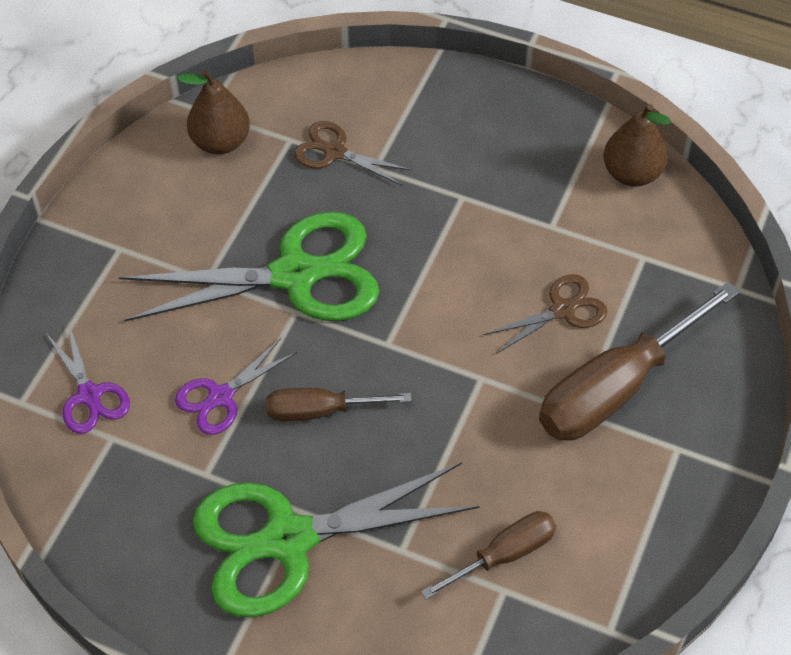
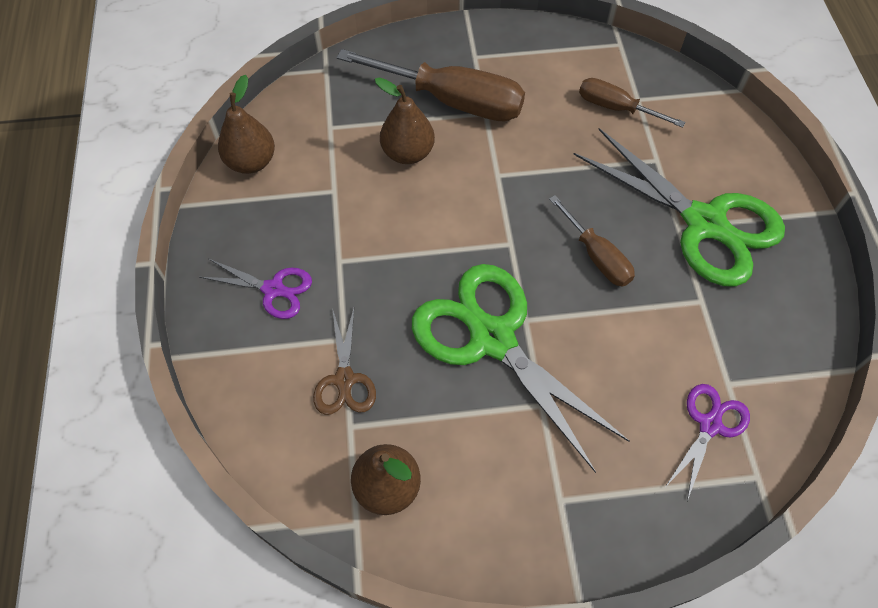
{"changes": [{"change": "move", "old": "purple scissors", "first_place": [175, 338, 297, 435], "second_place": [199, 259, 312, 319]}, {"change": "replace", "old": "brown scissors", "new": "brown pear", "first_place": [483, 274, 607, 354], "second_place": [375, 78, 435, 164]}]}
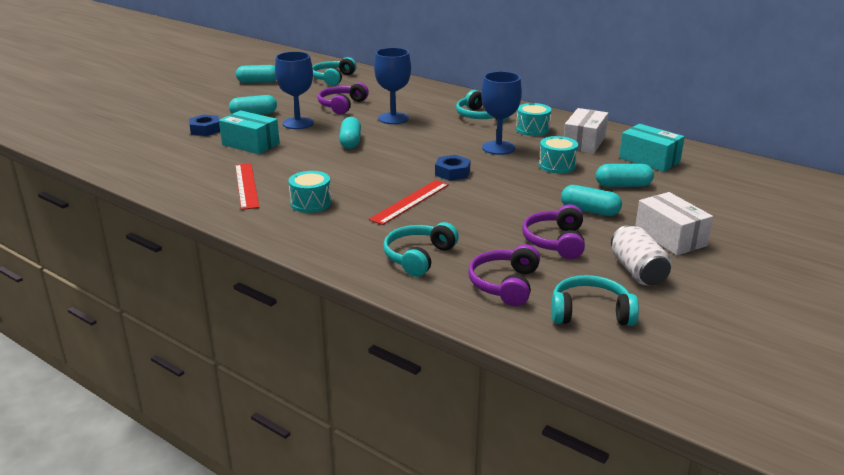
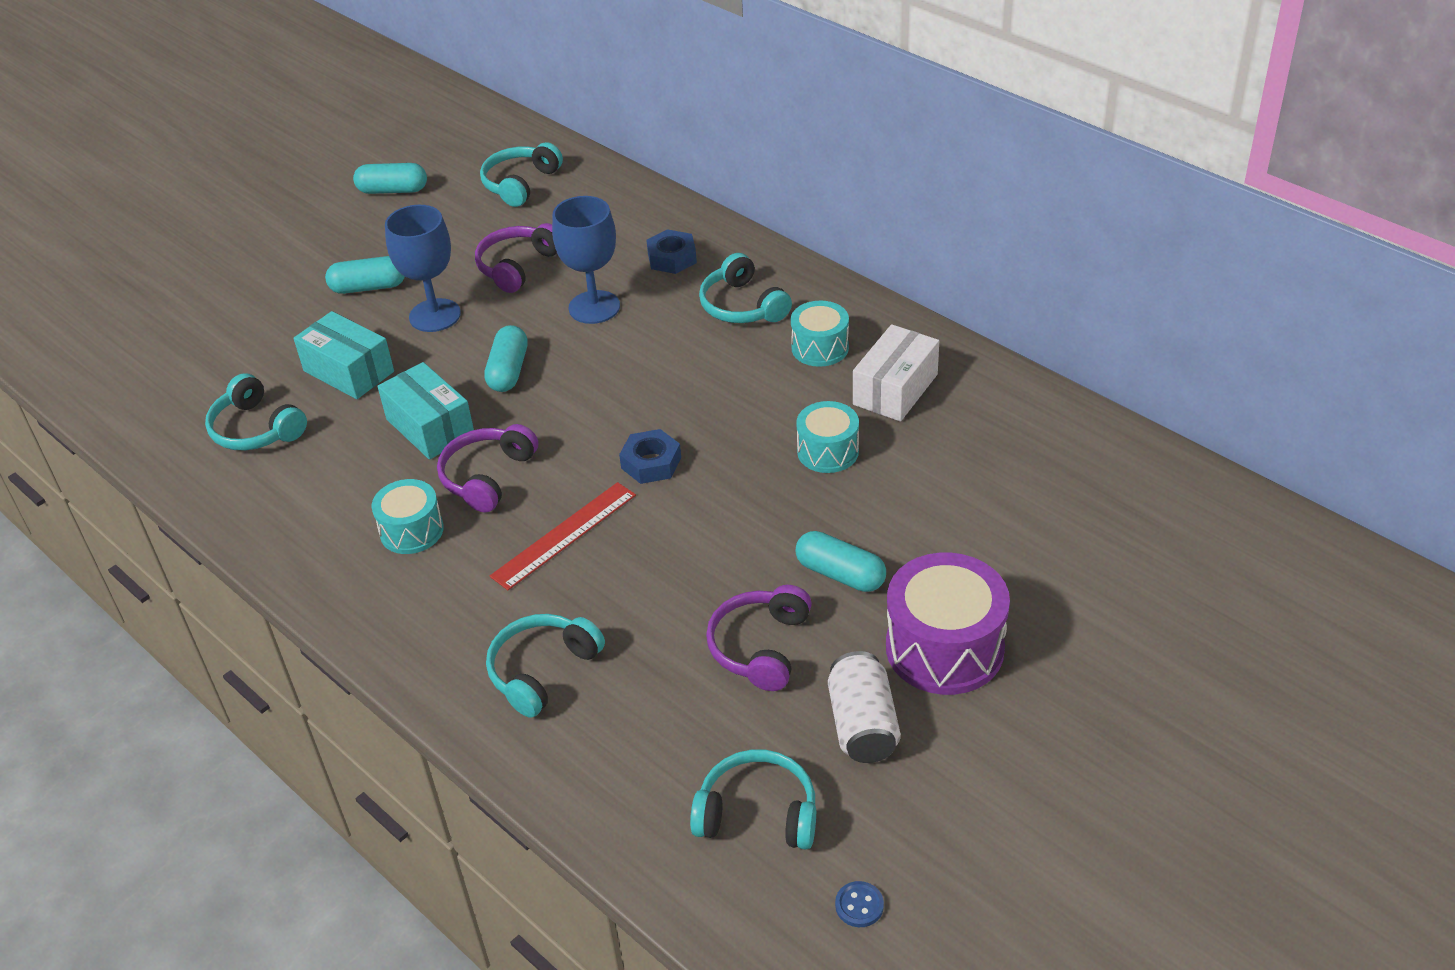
{"changes": [{"change": "move", "old": "blue nut", "first_place": [189, 114, 220, 136], "second_place": [646, 229, 697, 274]}, {"change": "delete", "old": "red ruler", "first_place": [235, 163, 259, 210]}, {"change": "move", "old": "purple headphones", "first_place": [468, 244, 540, 306], "second_place": [437, 424, 538, 513]}, {"change": "delete", "old": "blue goblet", "first_place": [481, 71, 522, 155]}, {"change": "delete", "old": "turquoise capsule", "first_place": [596, 164, 654, 187]}, {"change": "move", "old": "turquoise box", "first_place": [619, 124, 685, 172], "second_place": [377, 362, 474, 460]}, {"change": "replace", "old": "white box", "new": "purple drum", "first_place": [635, 192, 713, 255], "second_place": [886, 553, 1010, 695]}, {"change": "insert", "new": "turquoise headphones", "second_place": [205, 373, 307, 450]}, {"change": "insert", "new": "blue button", "second_place": [835, 881, 884, 927]}]}
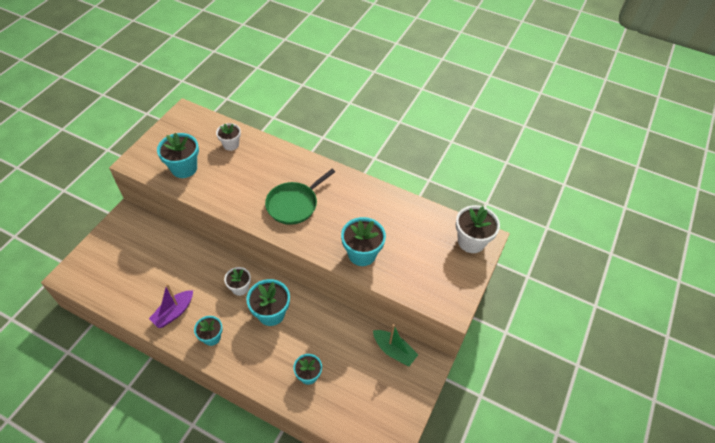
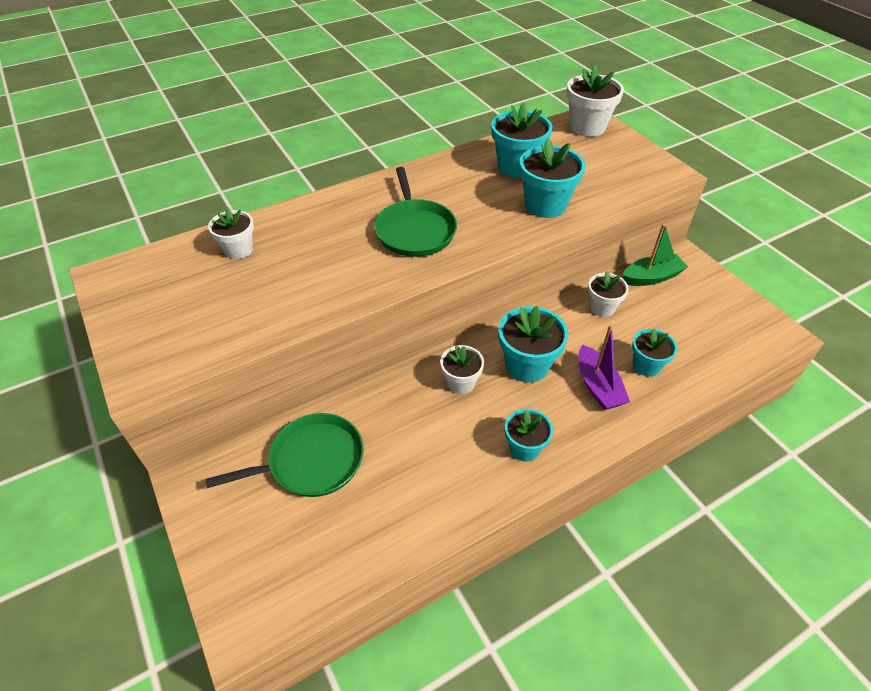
{"changes": [{"change": "move", "old": "purple boat", "first_place": [149, 284, 193, 328], "second_place": [578, 325, 630, 410]}, {"change": "move", "old": "turquoise flower pot", "first_place": [157, 133, 199, 178], "second_place": [491, 102, 553, 178]}, {"change": "insert", "new": "green pan", "second_place": [205, 413, 364, 497]}, {"change": "insert", "new": "white flower pot", "second_place": [588, 271, 629, 317]}]}
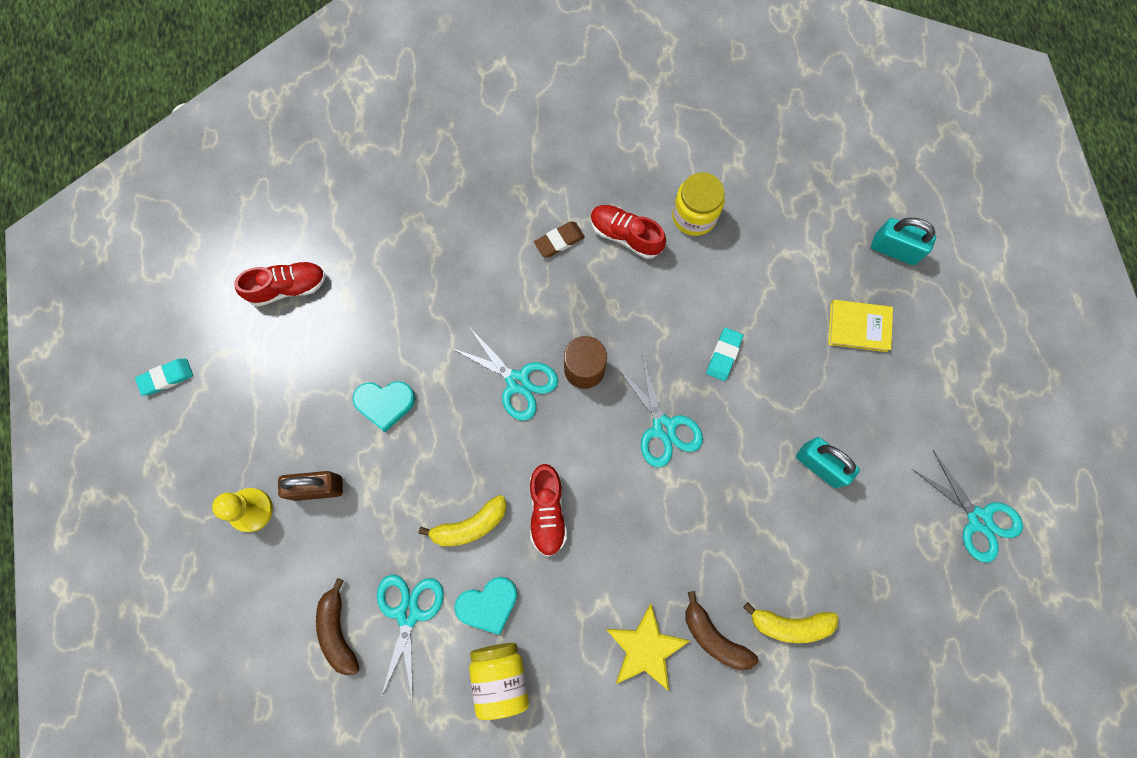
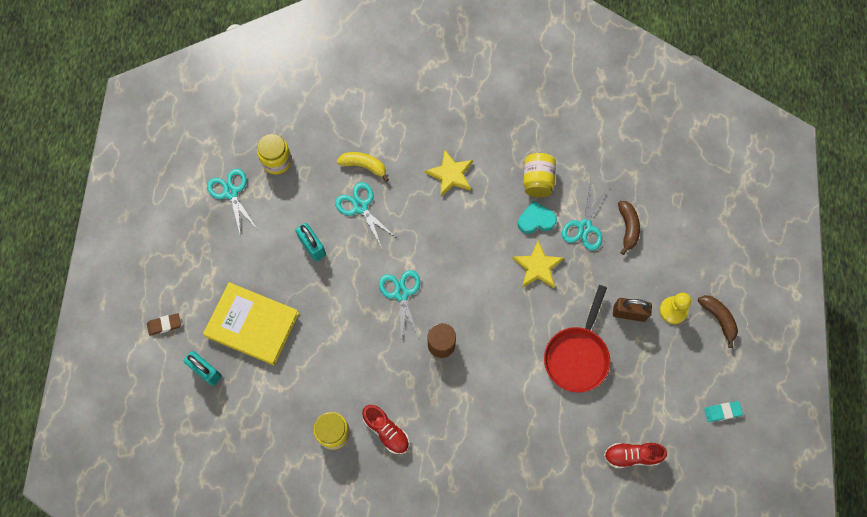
{"changes": [{"change": "replace", "old": "turquoise heart", "new": "red pan", "first_place": [352, 381, 416, 432], "second_place": [544, 285, 610, 393]}, {"change": "replace", "old": "yellow banana", "new": "yellow star", "first_place": [419, 495, 507, 546], "second_place": [512, 240, 564, 288]}, {"change": "move", "old": "turquoise scissors", "first_place": [452, 327, 558, 421], "second_place": [335, 182, 395, 248]}, {"change": "delete", "old": "red shoe", "first_place": [530, 464, 567, 557]}, {"change": "move", "old": "brown eraser", "first_place": [534, 222, 585, 257], "second_place": [147, 313, 181, 336]}, {"change": "move", "old": "brown banana", "first_place": [686, 591, 758, 671], "second_place": [698, 295, 738, 348]}, {"change": "delete", "old": "turquoise eraser", "first_place": [706, 328, 743, 381]}, {"change": "resize", "old": "yellow book", "first_place": [828, 300, 893, 352], "second_place": [203, 282, 299, 365], "factor": 1.89}, {"change": "insert", "new": "yellow jar", "second_place": [257, 134, 292, 174]}]}
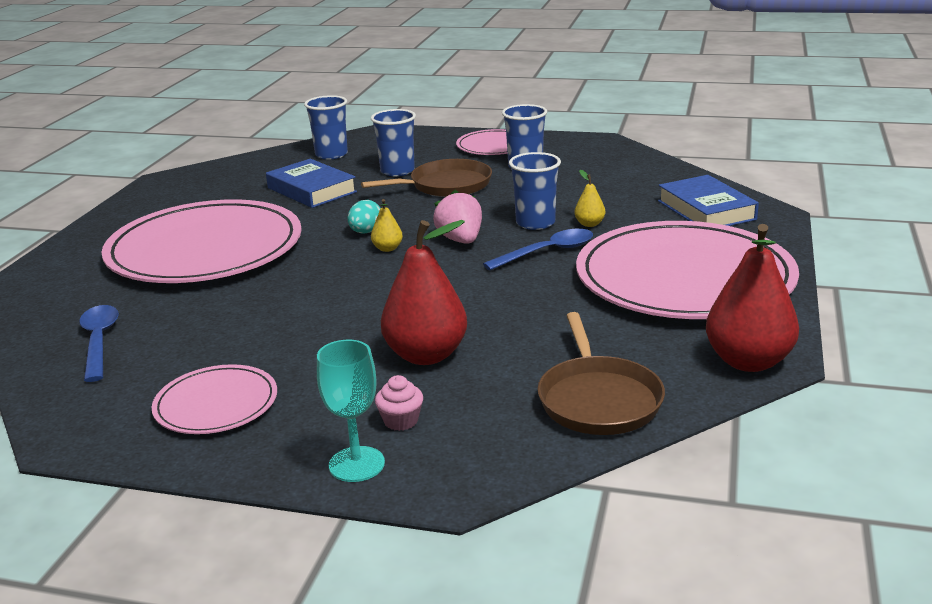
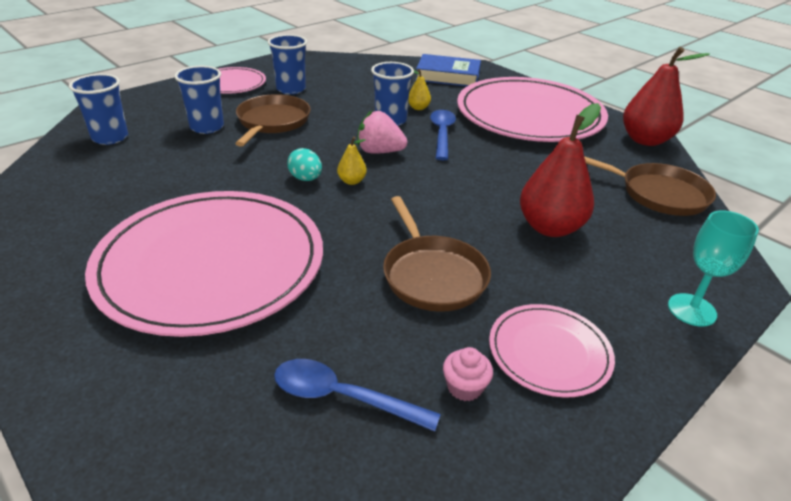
{"changes": [{"change": "delete", "old": "blue book", "first_place": [266, 159, 357, 208]}, {"change": "move", "old": "pink cupcake", "first_place": [375, 375, 423, 431], "second_place": [443, 347, 493, 401]}, {"change": "insert", "new": "brown pan", "second_place": [383, 196, 491, 312]}]}
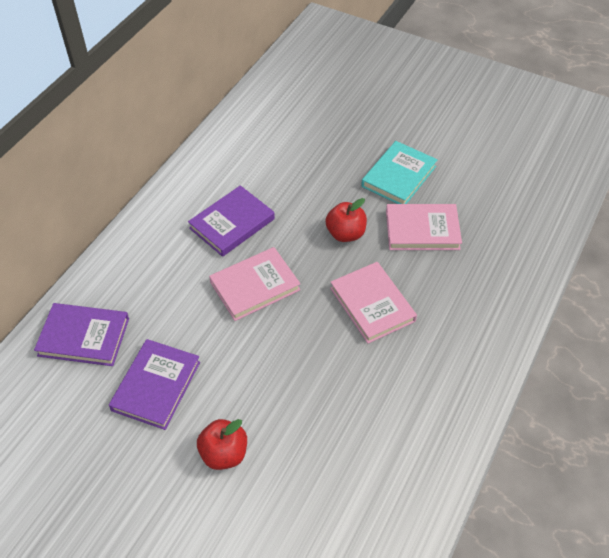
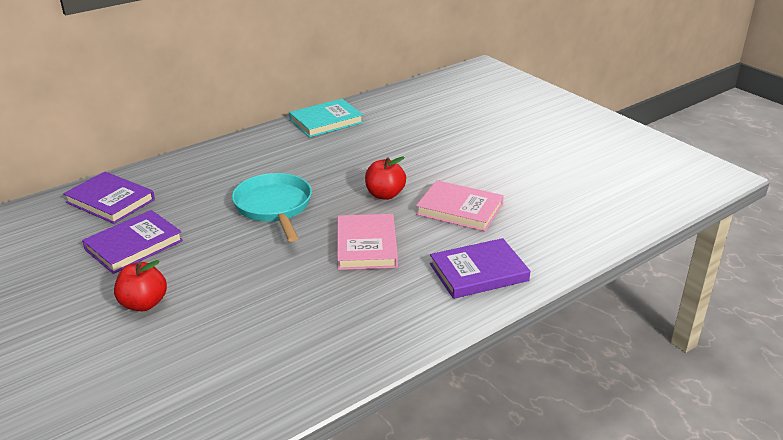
{"changes": [{"change": "move", "old": "purple book", "first_place": [188, 185, 275, 257], "second_place": [430, 238, 530, 299]}, {"change": "replace", "old": "pink book", "new": "turquoise pan", "first_place": [209, 247, 301, 321], "second_place": [232, 173, 312, 242]}, {"change": "move", "old": "turquoise book", "first_place": [361, 141, 438, 204], "second_place": [289, 99, 363, 138]}]}
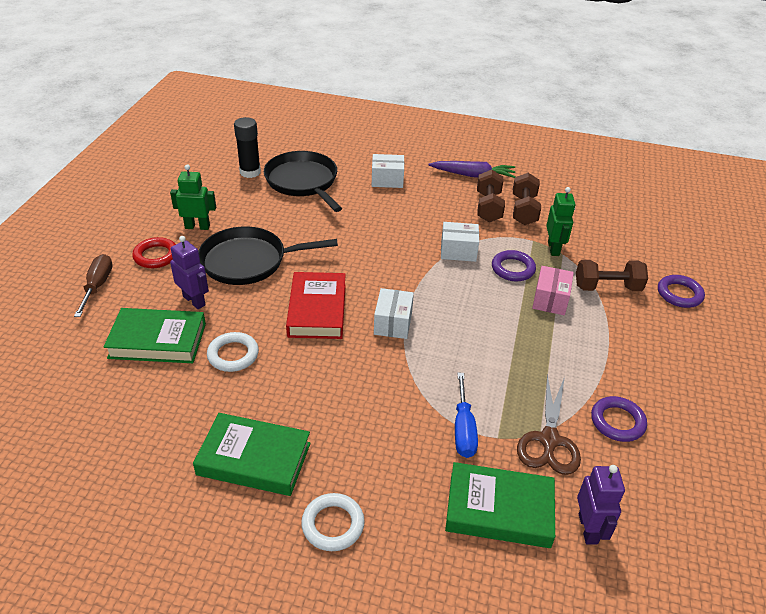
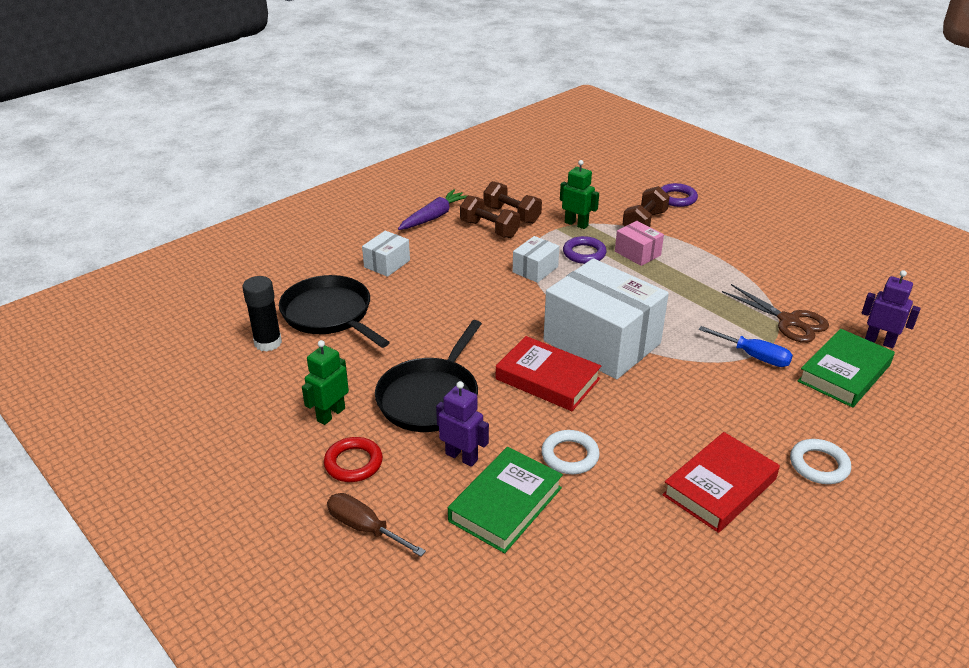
{"changes": [{"change": "rotate", "old": "purple robot", "first_place": [170, 236, 209, 309], "second_place": [436, 381, 489, 467], "degrees": 45}, {"change": "recolor", "old": "green book", "new": "red book", "first_place": [193, 413, 311, 496], "second_place": [662, 432, 780, 533]}, {"change": "rotate", "old": "black pan", "first_place": [264, 151, 342, 212], "second_place": [279, 275, 390, 348], "degrees": 45}, {"change": "resize", "old": "white box", "first_place": [374, 288, 414, 339], "second_place": [543, 258, 669, 380], "factor": 2.23}, {"change": "delete", "old": "purple ring", "first_place": [591, 396, 647, 442]}]}
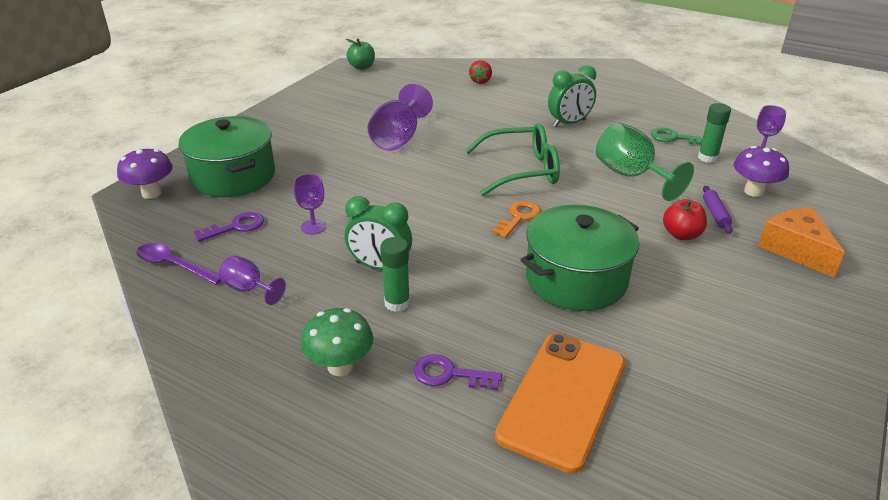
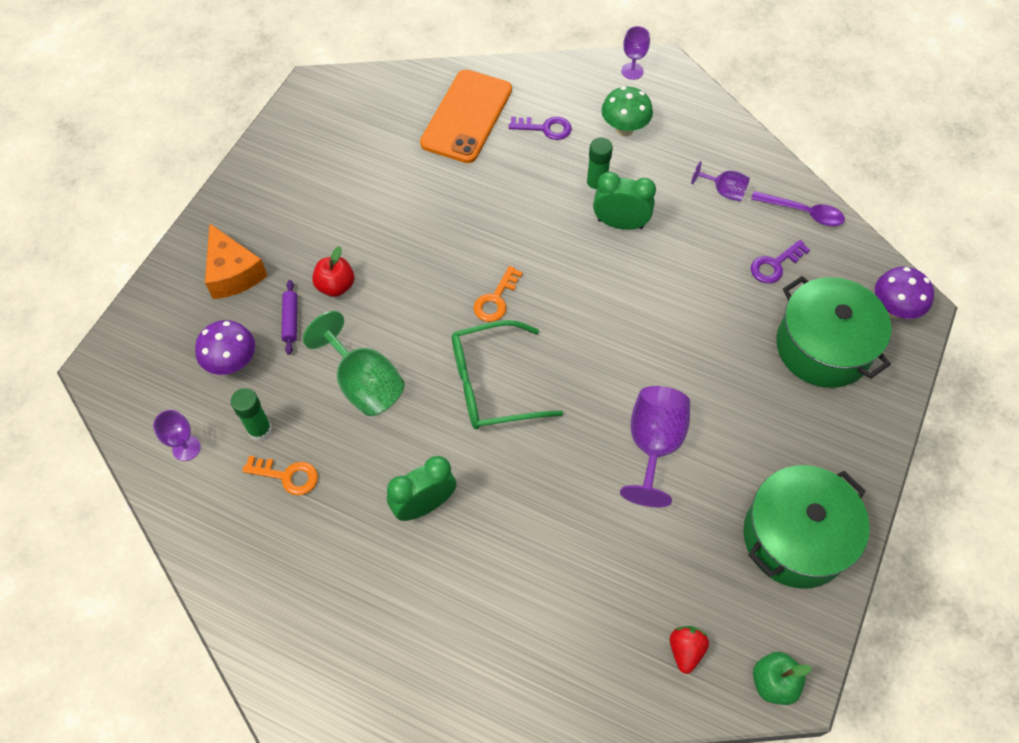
{"changes": [{"change": "move", "old": "purple goblet", "first_place": [294, 174, 327, 234], "second_place": [621, 26, 650, 80]}, {"change": "move", "old": "red strawberry", "first_place": [469, 60, 492, 84], "second_place": [670, 626, 709, 674]}, {"change": "move", "old": "green pot", "first_place": [521, 205, 639, 311], "second_place": [743, 465, 870, 588]}, {"change": "recolor", "old": "green key", "new": "orange key", "first_place": [651, 128, 703, 145], "second_place": [242, 456, 318, 495]}]}
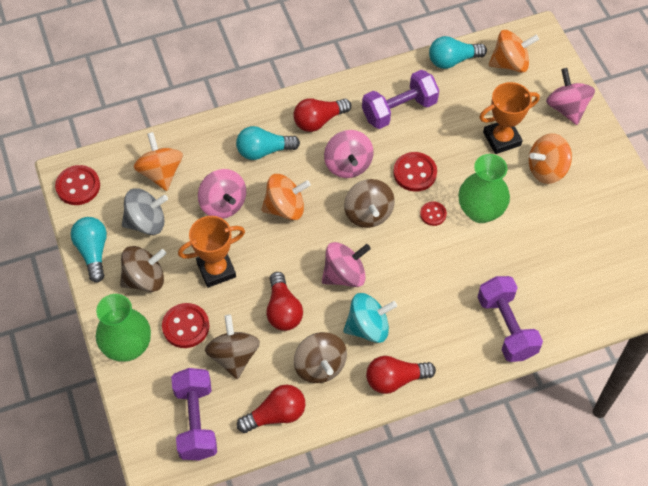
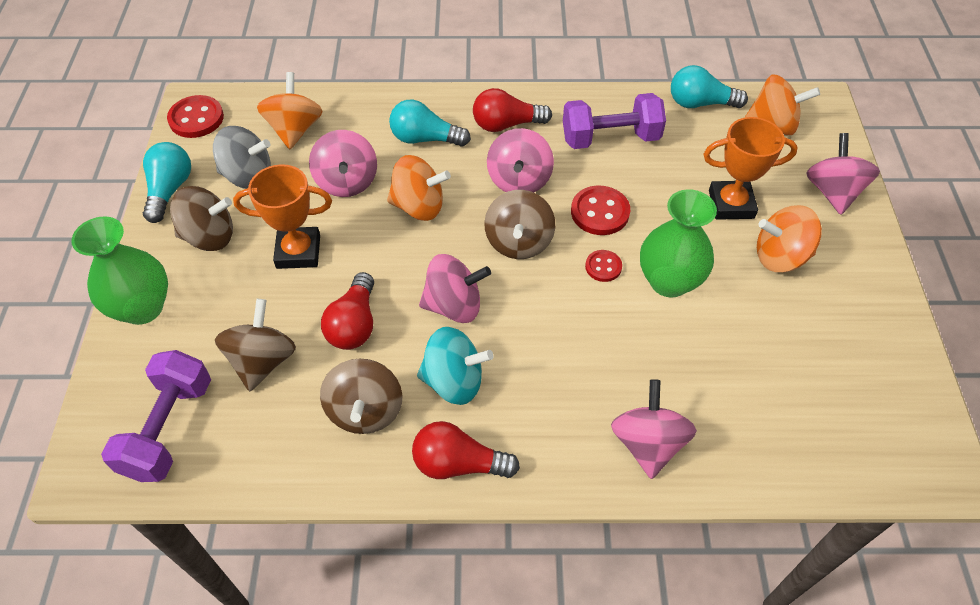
{"changes": [{"change": "delete", "old": "red button", "first_place": [162, 303, 209, 348]}, {"change": "delete", "old": "red light bulb", "first_place": [237, 384, 305, 433]}, {"change": "replace", "old": "purple dumbbell", "new": "pink spinning top", "first_place": [478, 276, 543, 362], "second_place": [611, 379, 697, 479]}]}
